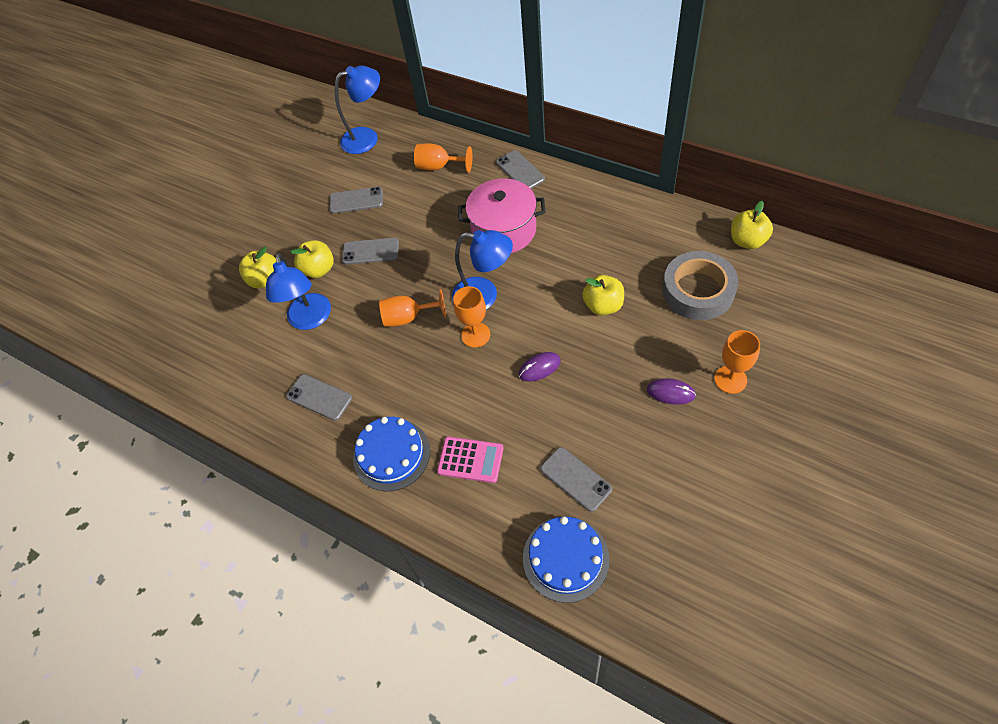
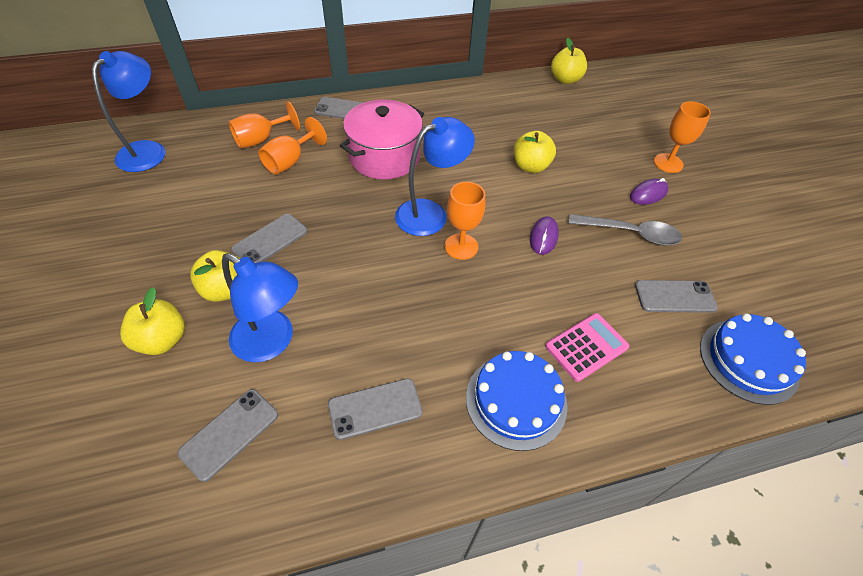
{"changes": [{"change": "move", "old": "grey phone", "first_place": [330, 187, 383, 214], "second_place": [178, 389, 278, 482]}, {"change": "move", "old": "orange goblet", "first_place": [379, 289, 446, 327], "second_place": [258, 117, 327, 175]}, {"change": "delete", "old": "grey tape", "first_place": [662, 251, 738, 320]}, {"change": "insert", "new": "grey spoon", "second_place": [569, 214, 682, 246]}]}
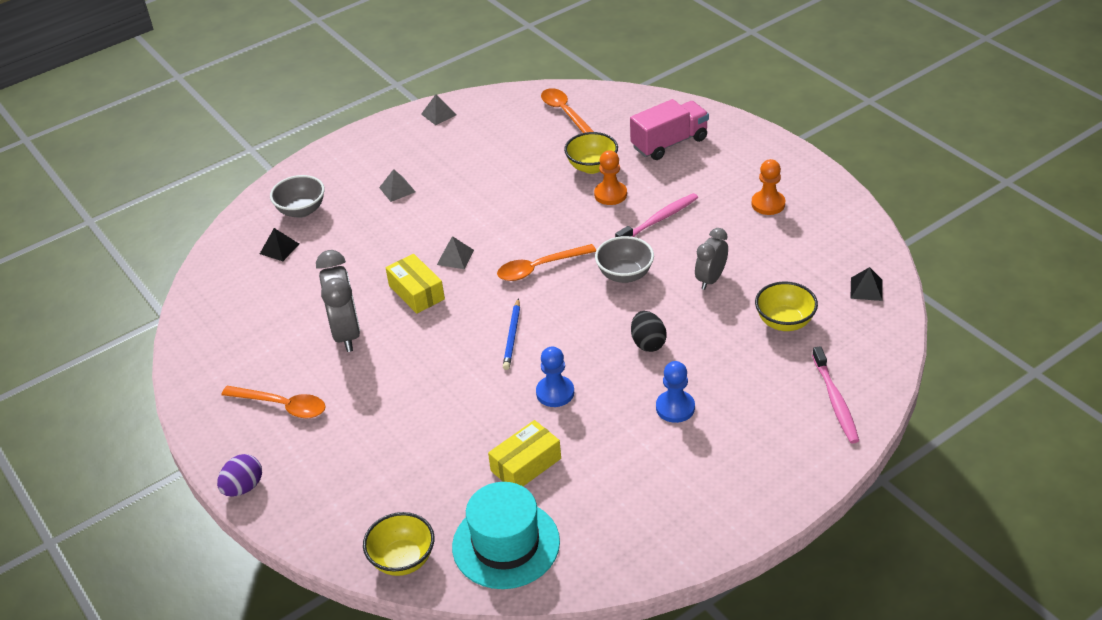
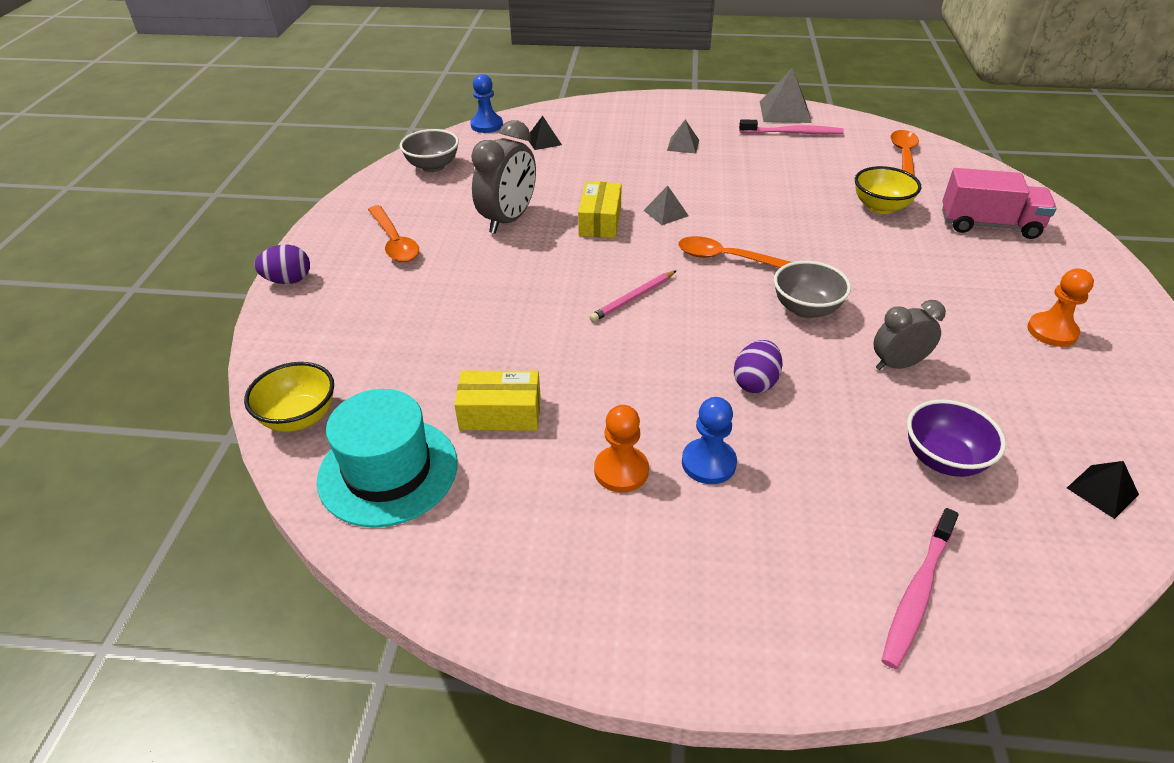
{"changes": [{"change": "move", "old": "grey bowl", "first_place": [270, 175, 325, 218], "second_place": [400, 129, 459, 172]}, {"change": "resize", "old": "grey pyramid", "first_place": [421, 94, 457, 125], "second_place": [760, 68, 812, 123], "factor": 1.72}, {"change": "recolor", "old": "blue pencil", "new": "pink pencil", "first_place": [503, 298, 520, 370], "second_place": [589, 270, 677, 322]}, {"change": "move", "old": "blue pawn", "first_place": [536, 346, 574, 407], "second_place": [470, 74, 503, 133]}, {"change": "move", "old": "orange pawn", "first_place": [594, 150, 627, 205], "second_place": [594, 405, 649, 493]}, {"change": "move", "old": "pink toothbrush", "first_place": [615, 193, 698, 237], "second_place": [739, 120, 844, 134]}, {"change": "recolor", "old": "black egg", "new": "purple egg", "first_place": [631, 311, 667, 352], "second_place": [734, 340, 783, 393]}, {"change": "recolor", "old": "yellow bowl", "new": "purple bowl", "first_place": [755, 281, 818, 331], "second_place": [907, 399, 1006, 477]}]}
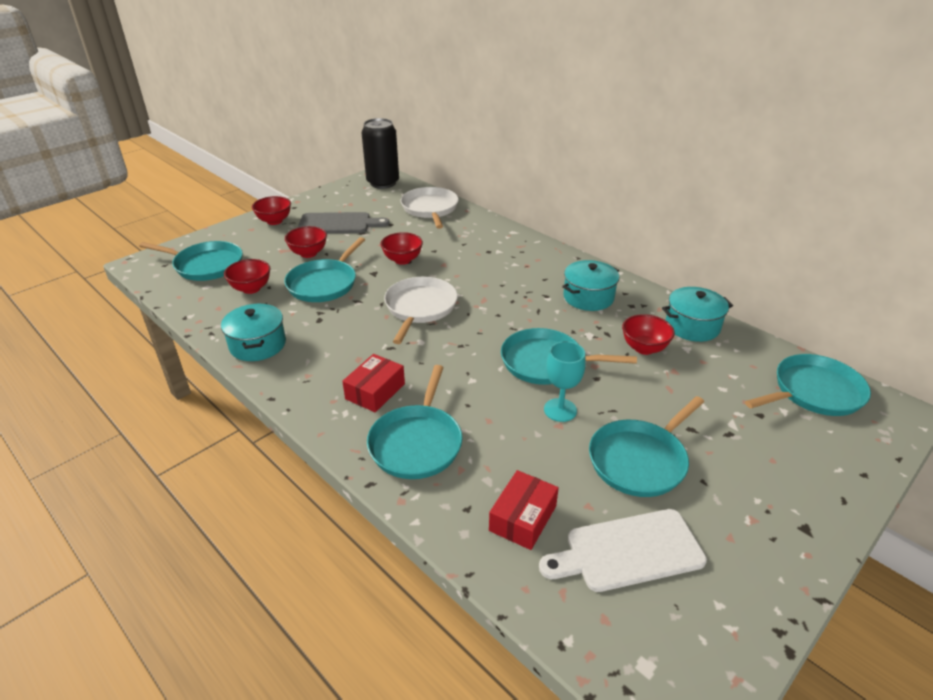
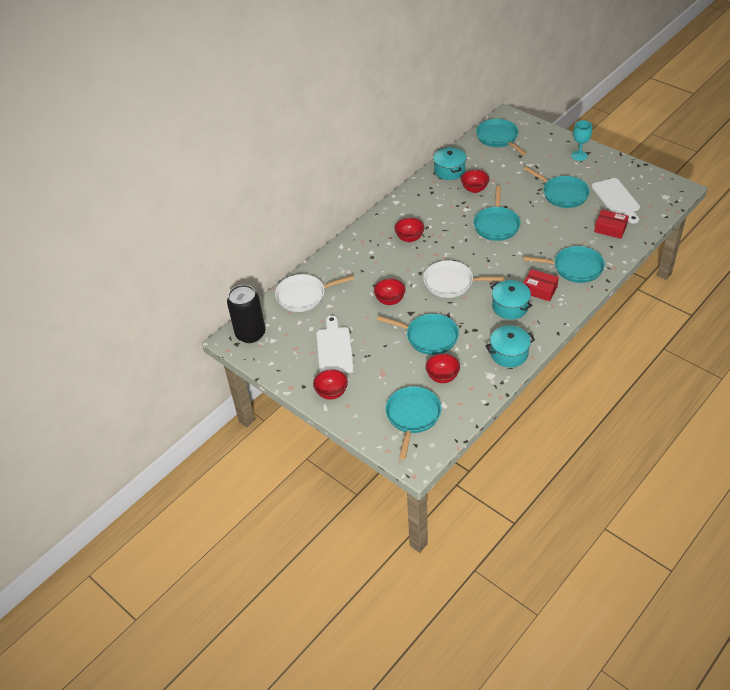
{"changes": [{"change": "move", "old": "red bowl", "first_place": [285, 226, 327, 258], "second_place": [394, 218, 424, 242]}, {"change": "recolor", "old": "grey cutting board", "new": "white cutting board", "first_place": [298, 212, 390, 234], "second_place": [317, 315, 354, 373]}, {"change": "move", "old": "turquoise goblet", "first_place": [544, 341, 586, 422], "second_place": [571, 120, 592, 161]}, {"change": "move", "old": "turquoise pot", "first_place": [562, 260, 619, 311], "second_place": [491, 280, 532, 320]}]}
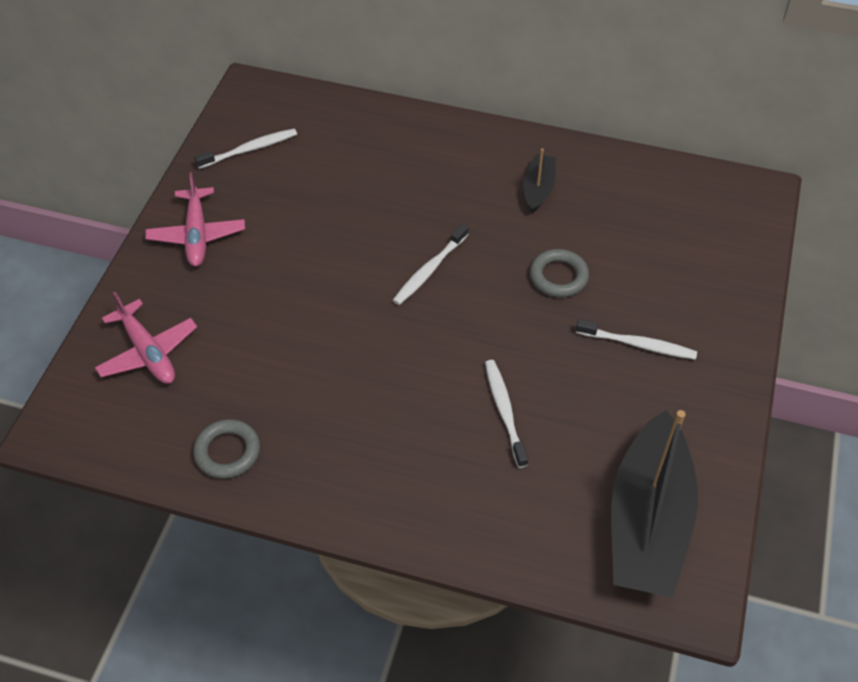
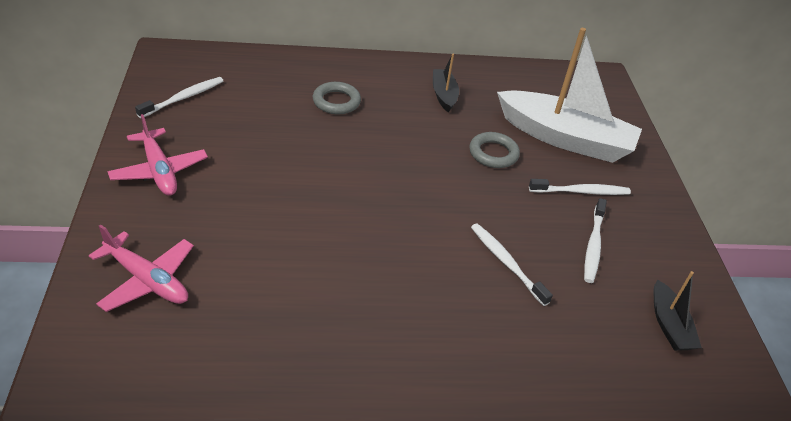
{"changes": [{"change": "move", "old": "grey ring", "first_place": [193, 419, 260, 479], "second_place": [313, 82, 361, 114]}, {"change": "move", "old": "white toothbrush", "first_place": [393, 224, 469, 305], "second_place": [584, 198, 607, 283]}, {"change": "resize", "old": "black boat", "first_place": [611, 410, 698, 598], "second_place": [654, 271, 702, 351], "factor": 0.46}, {"change": "insert", "new": "white boat", "second_place": [497, 28, 642, 163]}]}
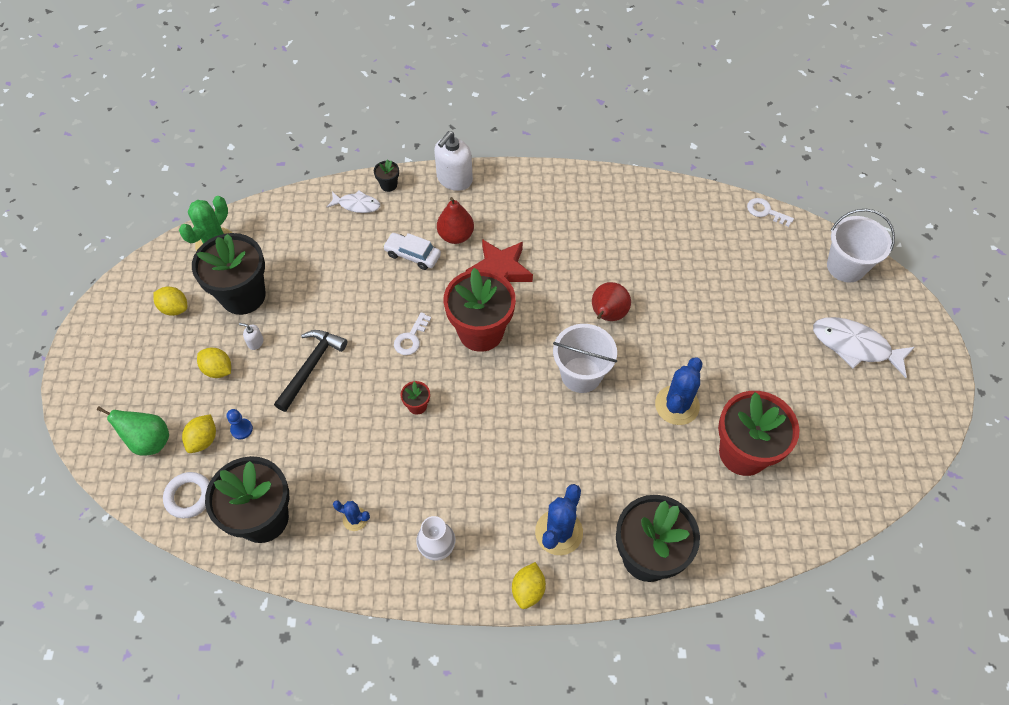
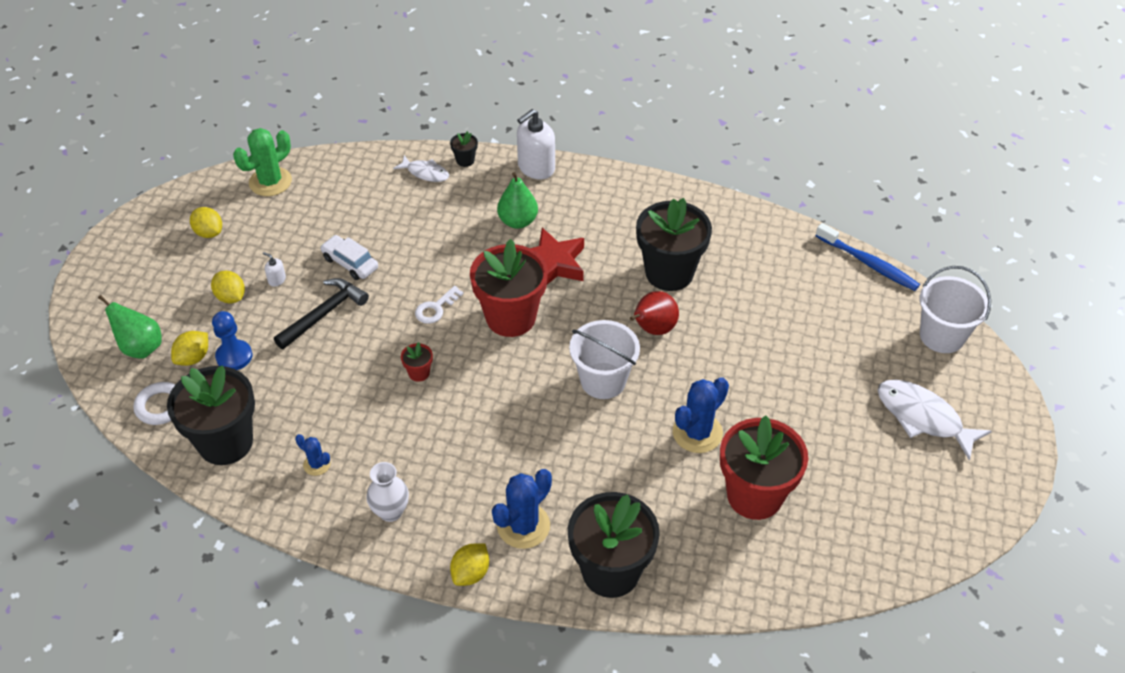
{"changes": [{"change": "move", "old": "black flower pot", "first_place": [192, 233, 266, 315], "second_place": [636, 198, 712, 291]}, {"change": "resize", "old": "blue pawn", "first_place": [227, 409, 253, 439], "second_place": [212, 311, 252, 370], "factor": 1.55}, {"change": "move", "old": "white car", "first_place": [383, 233, 441, 270], "second_place": [320, 235, 378, 280]}, {"change": "recolor", "old": "red pear", "new": "green pear", "first_place": [437, 197, 474, 244], "second_place": [497, 172, 538, 229]}, {"change": "replace", "old": "white key", "new": "blue toothbrush", "first_place": [747, 198, 794, 227], "second_place": [816, 223, 920, 291]}]}
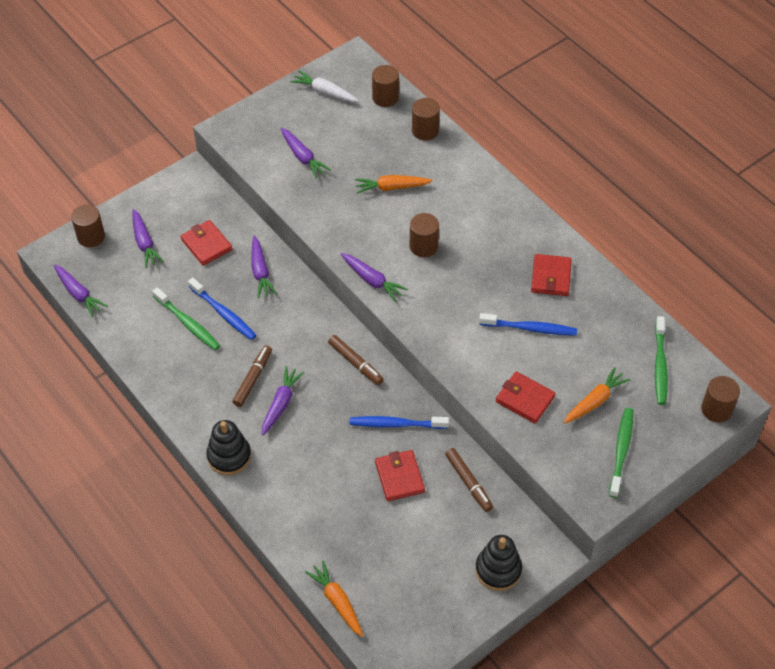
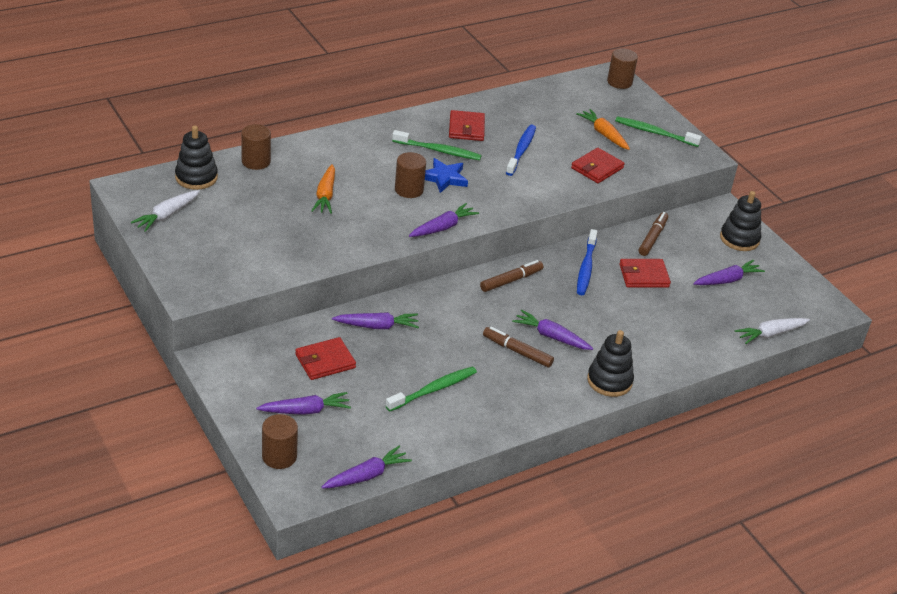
{"changes": [{"change": "delete", "old": "blue toothbrush", "first_place": [188, 278, 256, 340]}, {"change": "move", "old": "purple carrot", "first_place": [280, 128, 331, 178], "second_place": [693, 260, 765, 285]}, {"change": "recolor", "old": "orange carrot", "new": "white carrot", "first_place": [305, 560, 363, 637], "second_place": [735, 318, 810, 344]}, {"change": "replace", "old": "brown cylinder", "new": "black stacking toy", "first_place": [372, 65, 399, 107], "second_place": [175, 126, 218, 190]}, {"change": "rotate", "old": "brown marker", "first_place": [445, 448, 493, 512], "second_place": [639, 212, 668, 256], "degrees": -45}, {"change": "rotate", "old": "red wallet", "first_place": [531, 254, 572, 296], "second_place": [449, 110, 485, 141], "degrees": 75}, {"change": "move", "old": "green toothbrush", "first_place": [655, 316, 668, 405], "second_place": [392, 130, 482, 160]}, {"change": "insert", "new": "blue star", "second_place": [425, 158, 468, 193]}]}
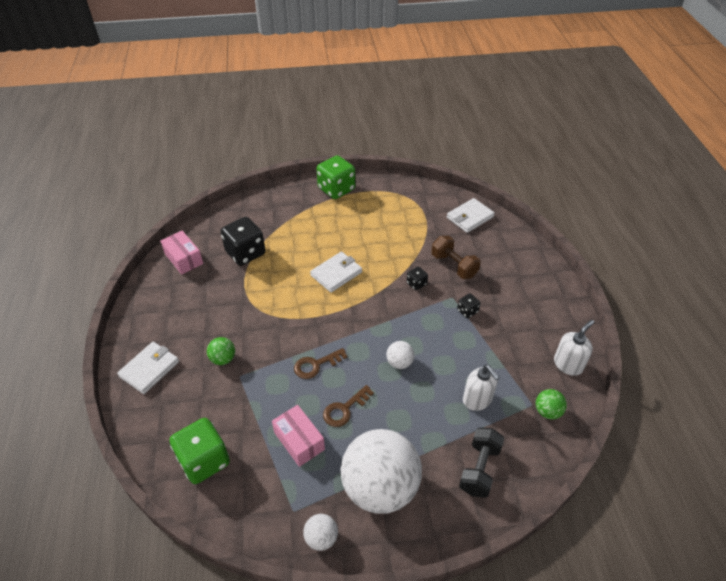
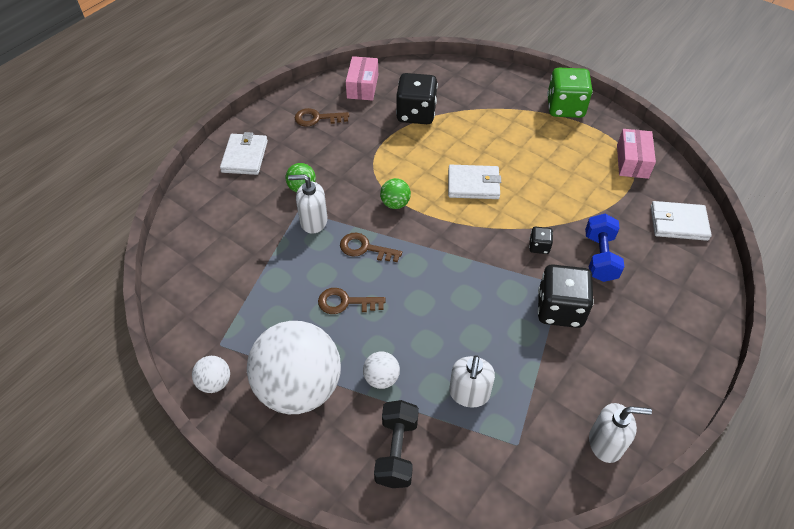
{"changes": [{"change": "rotate", "old": "white wallet", "first_place": [117, 342, 179, 394], "second_place": [220, 132, 268, 175], "degrees": -75}, {"change": "delete", "old": "green dice", "first_place": [169, 418, 230, 484]}, {"change": "move", "old": "pink box", "first_place": [272, 405, 325, 467], "second_place": [617, 129, 656, 179]}, {"change": "move", "old": "white ball", "first_place": [386, 341, 415, 369], "second_place": [363, 352, 400, 389]}, {"change": "recolor", "old": "brown dumbbell", "new": "blue dumbbell", "first_place": [431, 236, 481, 279], "second_place": [585, 214, 624, 282]}, {"change": "resize", "old": "black dice", "first_place": [457, 293, 480, 318], "second_place": [538, 264, 594, 328], "factor": 2.12}, {"change": "rotate", "old": "black dumbbell", "first_place": [459, 428, 504, 498], "second_place": [374, 400, 419, 488], "degrees": -60}, {"change": "move", "old": "green ball", "first_place": [536, 389, 567, 420], "second_place": [380, 178, 411, 209]}, {"change": "insert", "new": "white soap dispenser", "second_place": [288, 174, 328, 234]}, {"change": "insert", "new": "brown key", "second_place": [295, 108, 349, 127]}]}
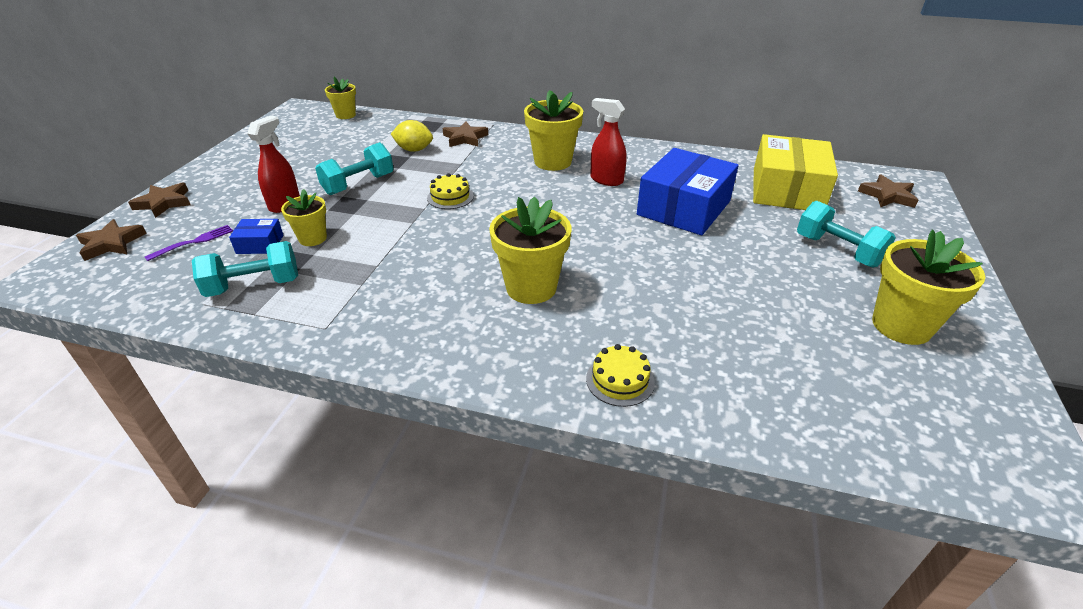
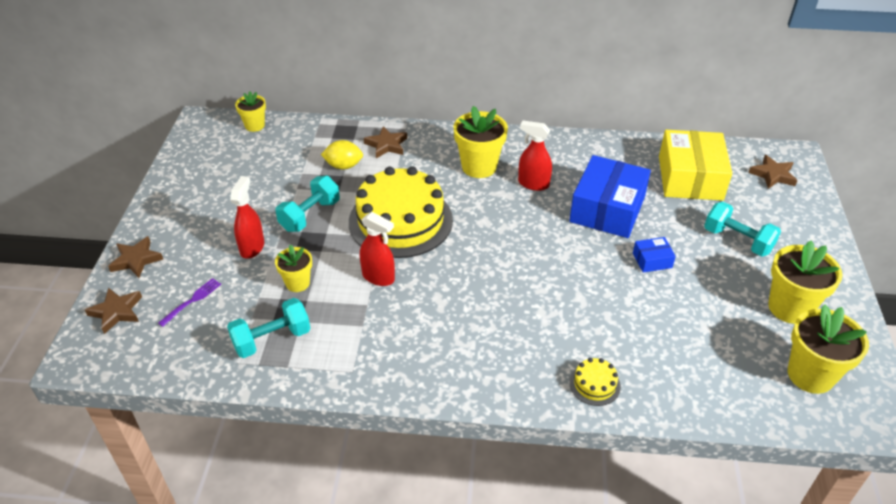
{"changes": [{"change": "move", "old": "blue box", "first_place": [229, 219, 283, 254], "second_place": [633, 237, 676, 273]}, {"change": "resize", "old": "yellow cake", "first_place": [427, 173, 474, 209], "second_place": [349, 167, 453, 258], "factor": 2.47}, {"change": "move", "old": "yellow flower pot", "first_place": [489, 197, 571, 304], "second_place": [788, 304, 869, 394]}, {"change": "insert", "new": "red spray bottle", "second_place": [360, 212, 395, 286]}]}
